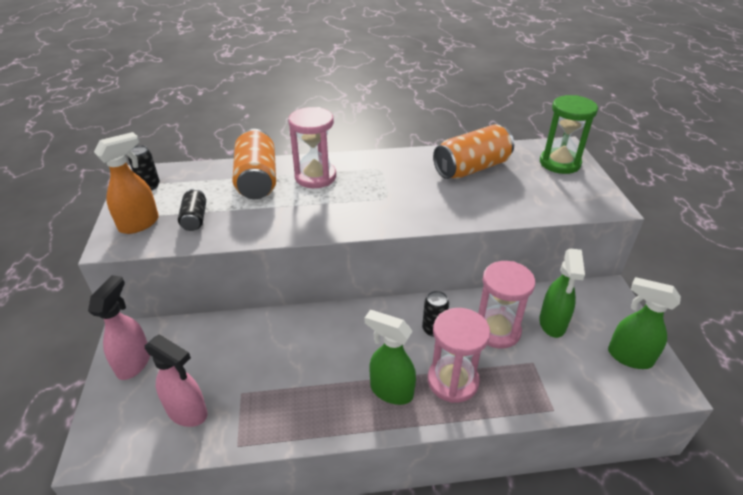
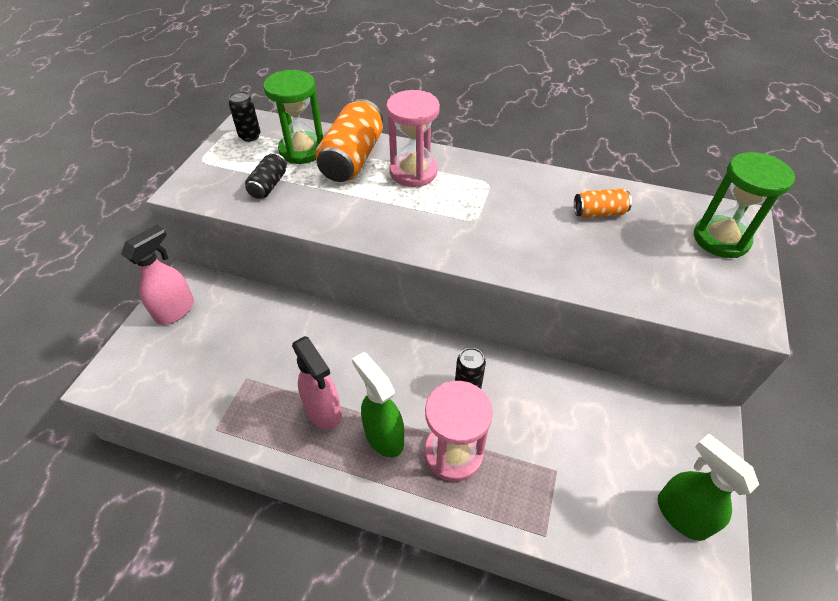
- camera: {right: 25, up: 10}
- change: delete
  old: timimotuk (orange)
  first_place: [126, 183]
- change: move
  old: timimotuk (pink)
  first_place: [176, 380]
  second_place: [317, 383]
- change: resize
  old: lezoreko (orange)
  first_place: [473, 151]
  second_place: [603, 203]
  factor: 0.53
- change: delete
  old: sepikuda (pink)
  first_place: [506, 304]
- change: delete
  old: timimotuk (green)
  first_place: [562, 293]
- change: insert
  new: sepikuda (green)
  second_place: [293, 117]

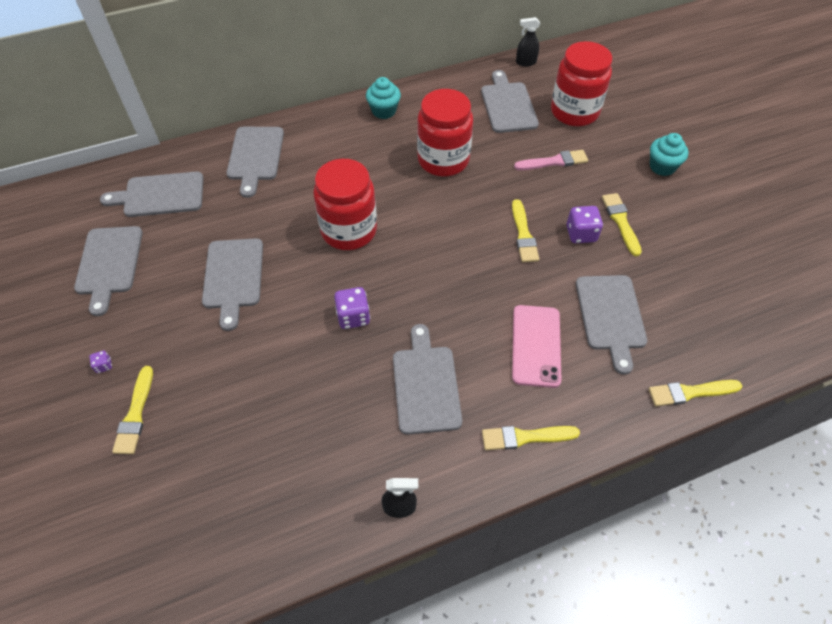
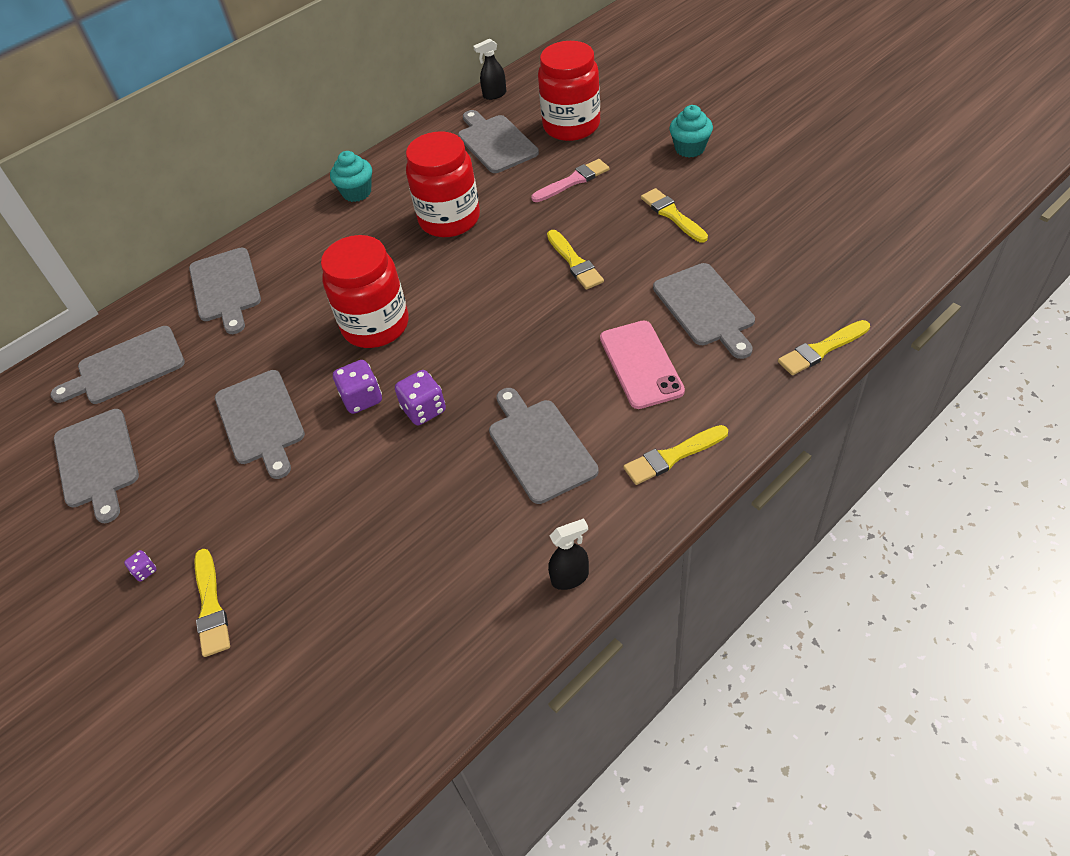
- camera: {right: -15, up: -5}
- change: move
  old: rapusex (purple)
  first_place: [585, 224]
  second_place: [357, 387]

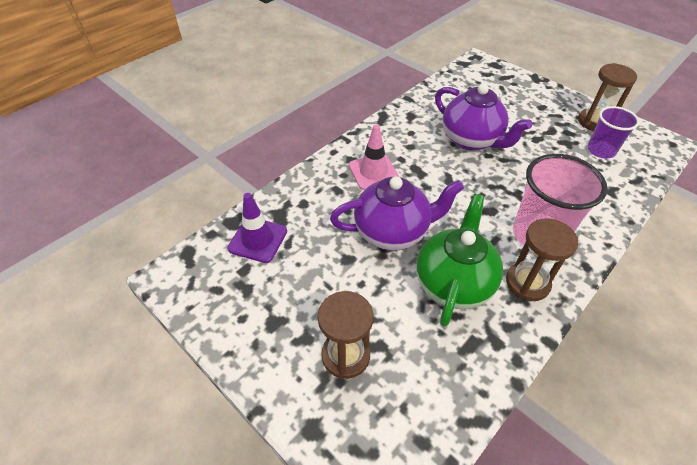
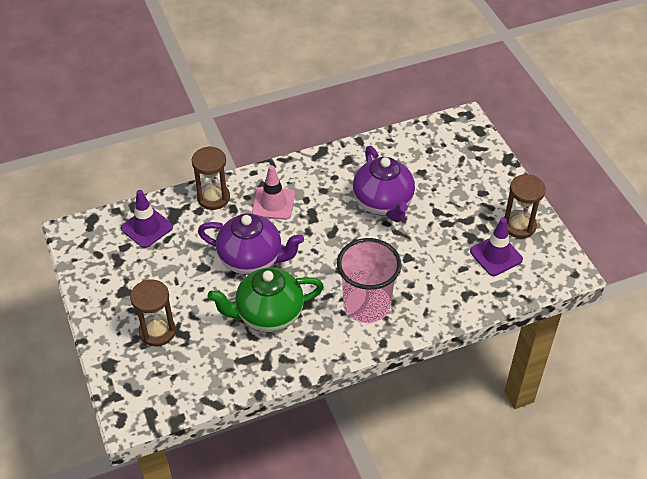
- camera: {right: 25, up: 0}
- change: rotate
  old: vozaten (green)
  first_place: [459, 260]
  second_place: [265, 300]
  degrees: -150
- change: move
  old: sepikuda (brown)
  first_place: [542, 259]
  second_place: [211, 178]
- change: replace
  old: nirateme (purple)
  new: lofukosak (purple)
  first_place: [614, 132]
  second_place: [496, 247]

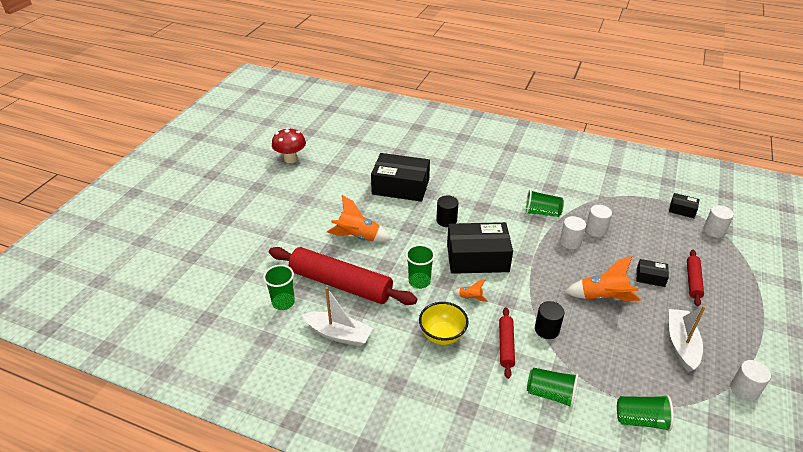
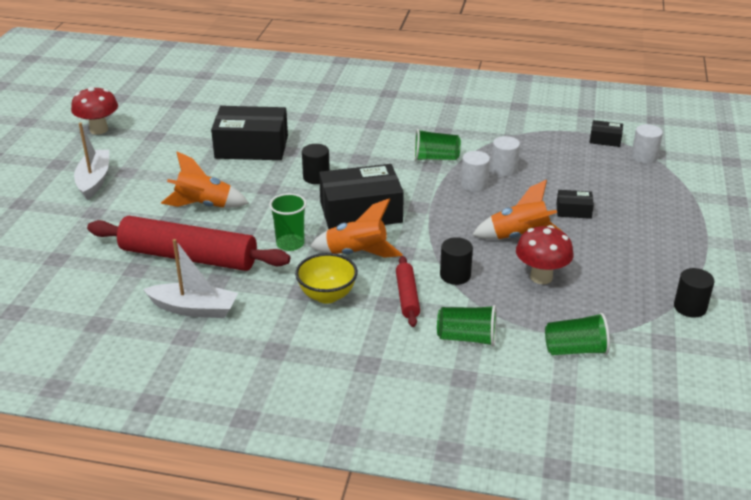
- camera: {right: -10, up: -5}
- change: delete
  old: nirateme (green)
  first_place: [279, 287]
- change: resize
  old: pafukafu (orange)
  first_place: [470, 291]
  second_place: [356, 228]
  factor: 2.04
- change: move
  old: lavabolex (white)
  first_place: [687, 338]
  second_place: [91, 161]
- change: delete
  old: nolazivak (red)
  first_place: [695, 278]
- change: recolor
  old: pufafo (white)
  new: pufafo (black)
  first_place: [750, 380]
  second_place: [694, 293]
- change: insert
  new: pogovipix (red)
  second_place: [544, 254]

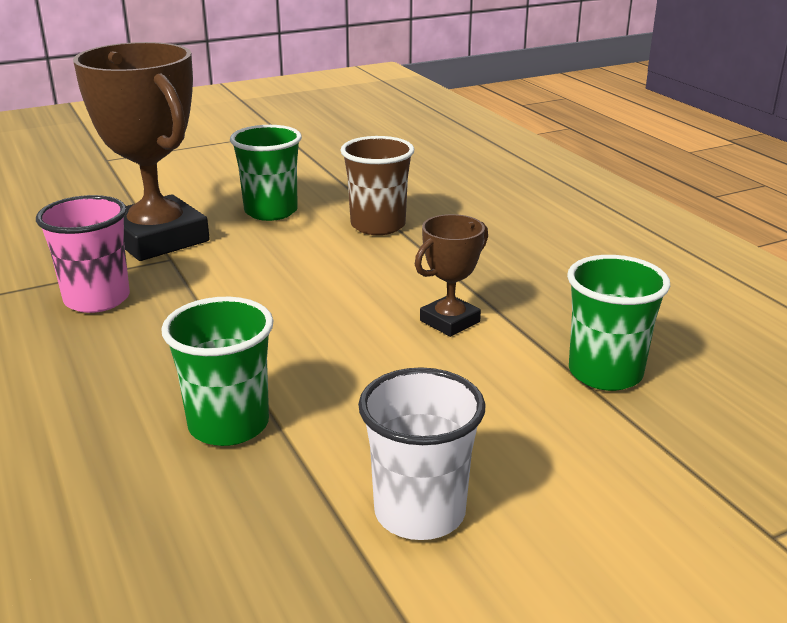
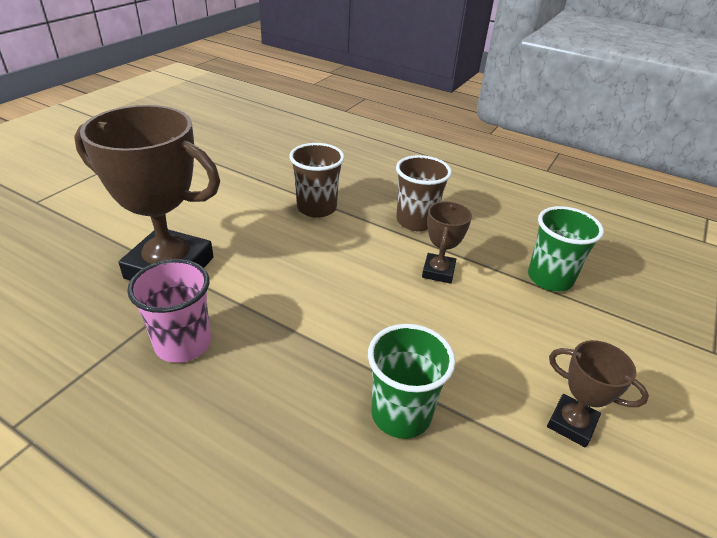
- camera: {right: -35, up: 10}
- change: delete
  old: nirateme (green)
  first_place: [266, 173]
- change: replace
  old: nirateme (white)
  new: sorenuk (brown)
  first_place: [422, 453]
  second_place: [598, 394]
- change: insert
  new: nirateme (brown)
  second_place: [424, 193]

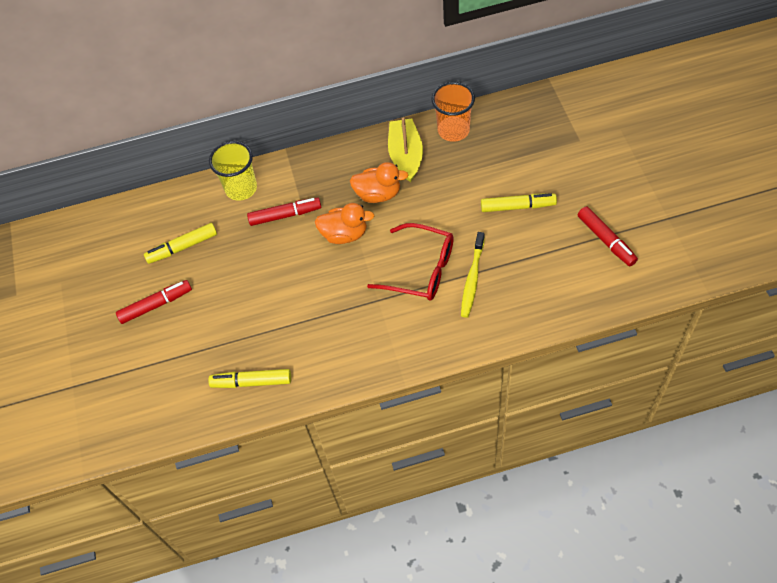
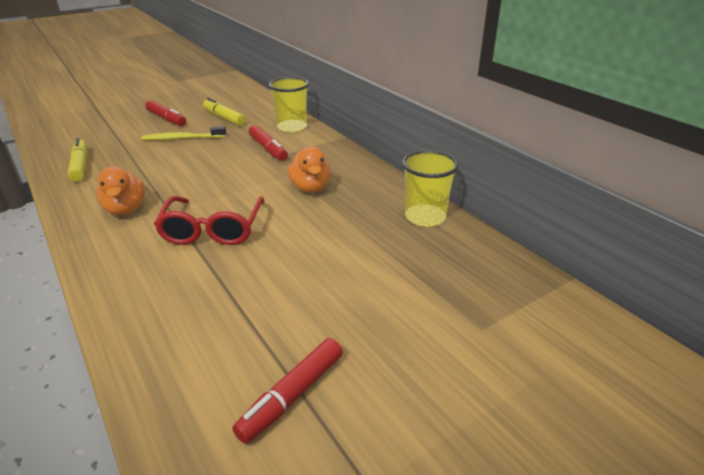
- camera: {right: 65, up: -25}
- change: move
  old: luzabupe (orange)
  first_place: [345, 223]
  second_place: [120, 191]
- change: delete
  old: lavabolex (yellow)
  first_place: [405, 149]
- change: recolor
  old: nirateme (orange)
  new: nirateme (yellow)
  first_place: [453, 112]
  second_place: [430, 188]
- change: move
  old: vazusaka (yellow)
  first_place: [473, 275]
  second_place: [183, 133]
- change: delete
  old: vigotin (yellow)
  first_place: [519, 202]

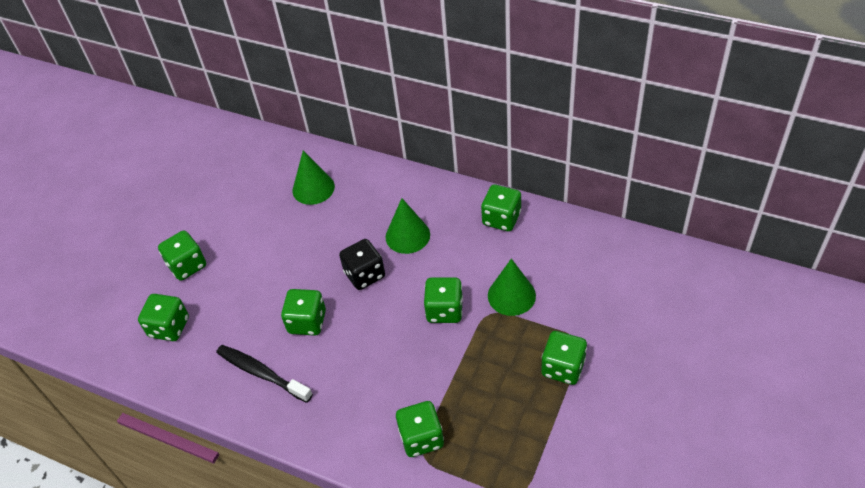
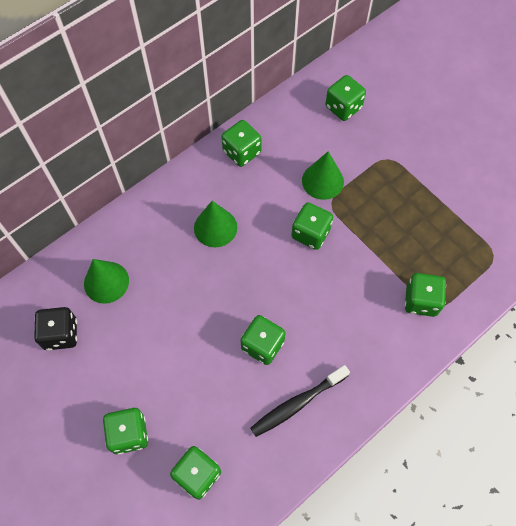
- camera: {right: -70, up: 15}
- change: move
  old: rapusex (black)
  first_place: [362, 264]
  second_place: [55, 328]
- change: move
  old: rapusex (green)
  first_place: [564, 358]
  second_place: [345, 98]

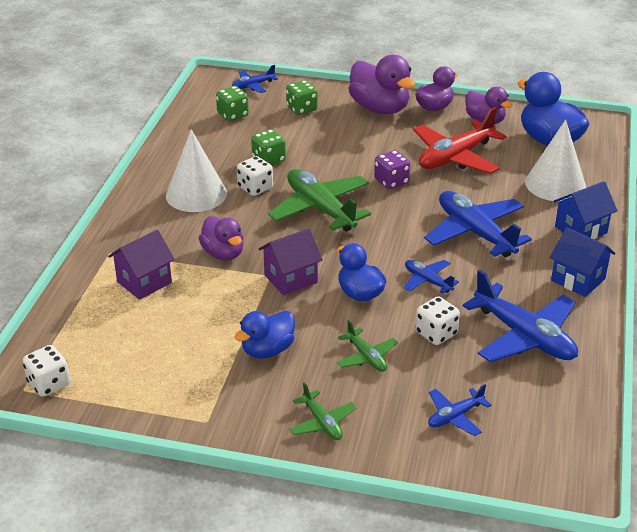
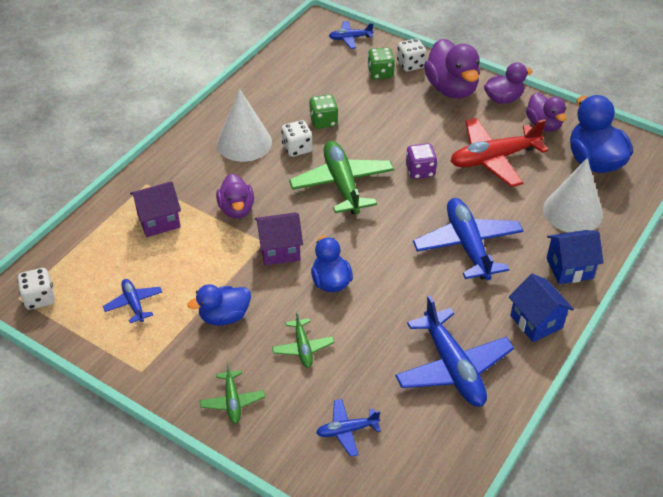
- camera: {right: 20, up: 10}
- change: delete
  old: rapusex (green)
  first_place: [232, 103]
- change: move
  old: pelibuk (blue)
  first_place: [431, 277]
  second_place: [132, 301]
- change: move
  old: rapusex (white)
  first_place: [437, 320]
  second_place: [411, 55]

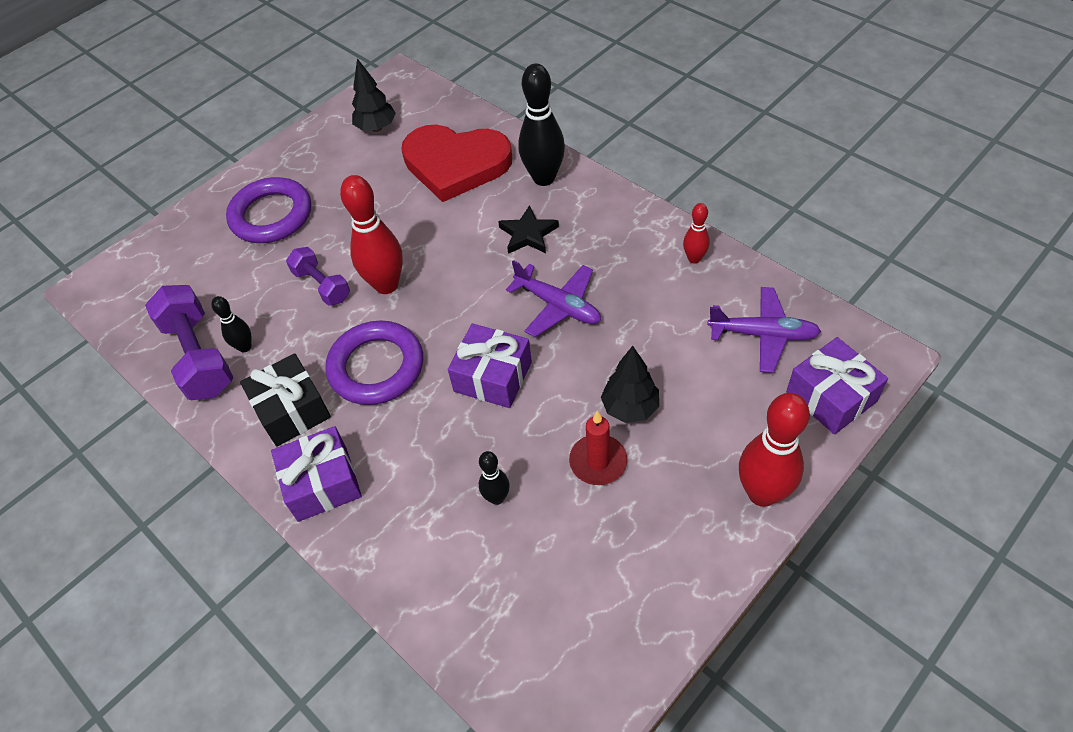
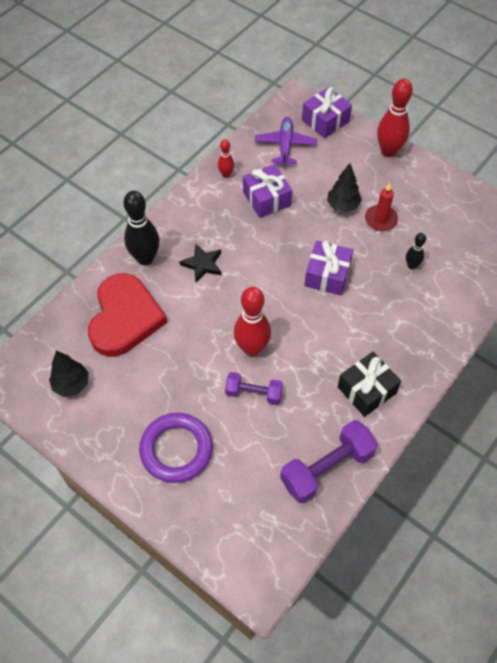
- camera: {right: -100, up: 5}
- change: delete
  old: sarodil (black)
  first_place: [231, 324]
- change: move
  old: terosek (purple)
  first_place: [316, 474]
  second_place: [267, 191]
- change: rotate
  old: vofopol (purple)
  first_place: [318, 276]
  second_place: [254, 388]
  degrees: 60
- change: delete
  old: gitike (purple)
  first_place: [374, 362]
- change: delete
  old: pelibuk (purple)
  first_place: [553, 298]

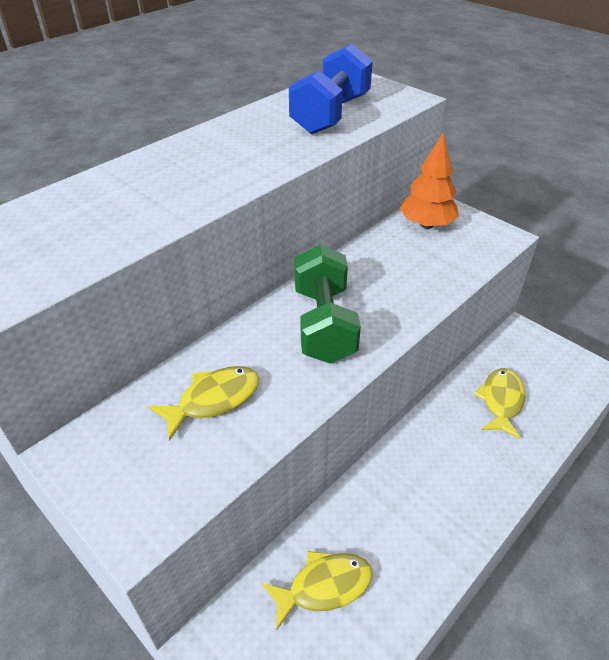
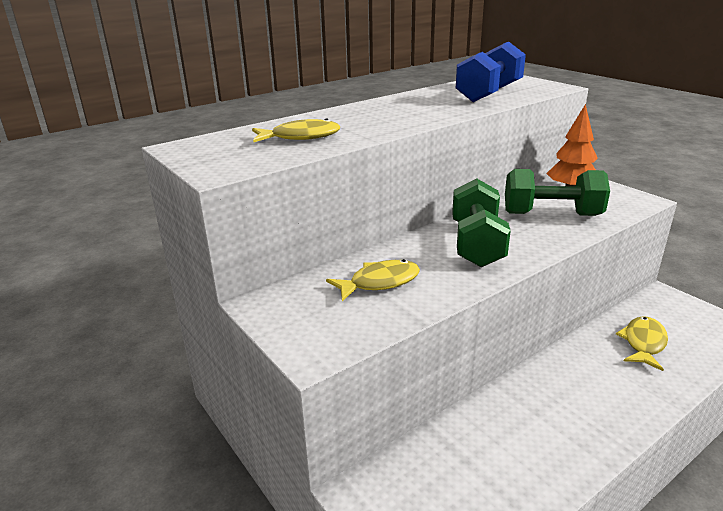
- camera: {right: 10, up: -15}
- change: move
  old: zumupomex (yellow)
  first_place: [317, 591]
  second_place: [296, 130]
- change: insert
  new: vofopol (green)
  second_place: [557, 192]

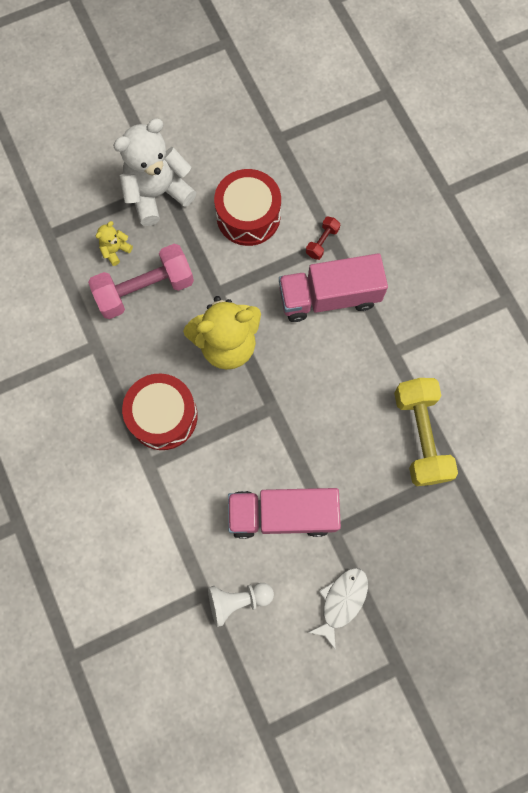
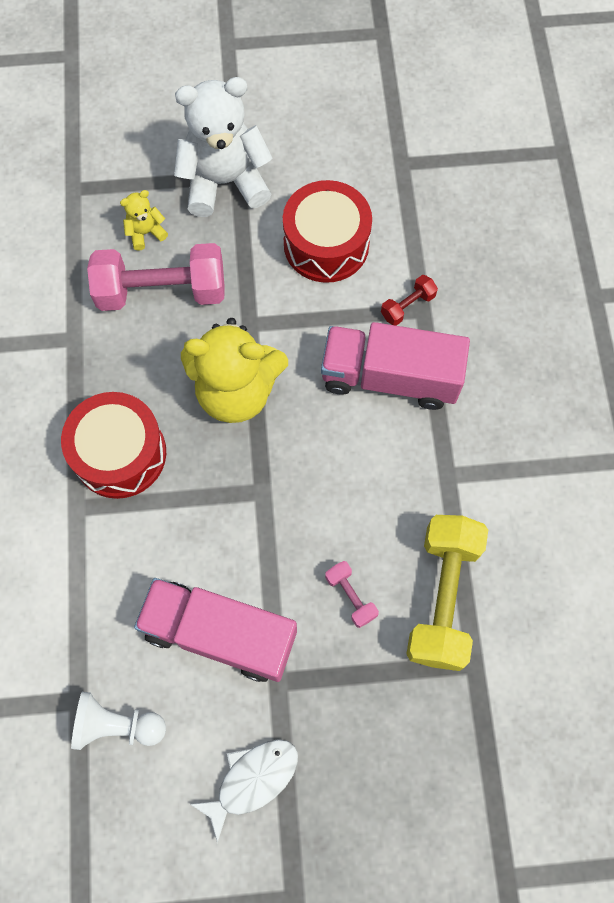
- camera: {right: 20, up: -5}
- change: insert
  new: vofopol (pink)
  second_place: [352, 594]

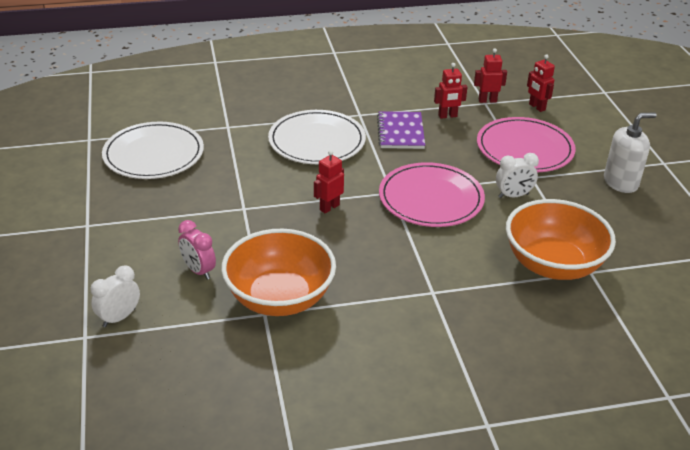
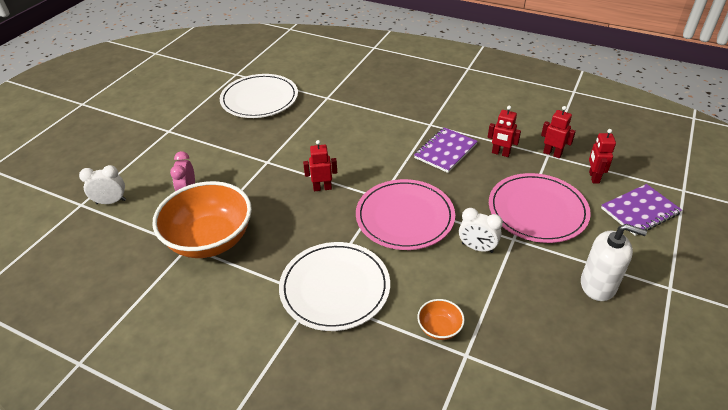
- camera: {right: 40, up: 5}
- change: move
  old: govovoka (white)
  first_place: [317, 137]
  second_place: [334, 286]
- change: resize
  old: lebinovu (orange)
  first_place: [561, 239]
  second_place: [441, 319]
  factor: 0.42
- change: insert
  new: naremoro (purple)
  second_place: [641, 210]

